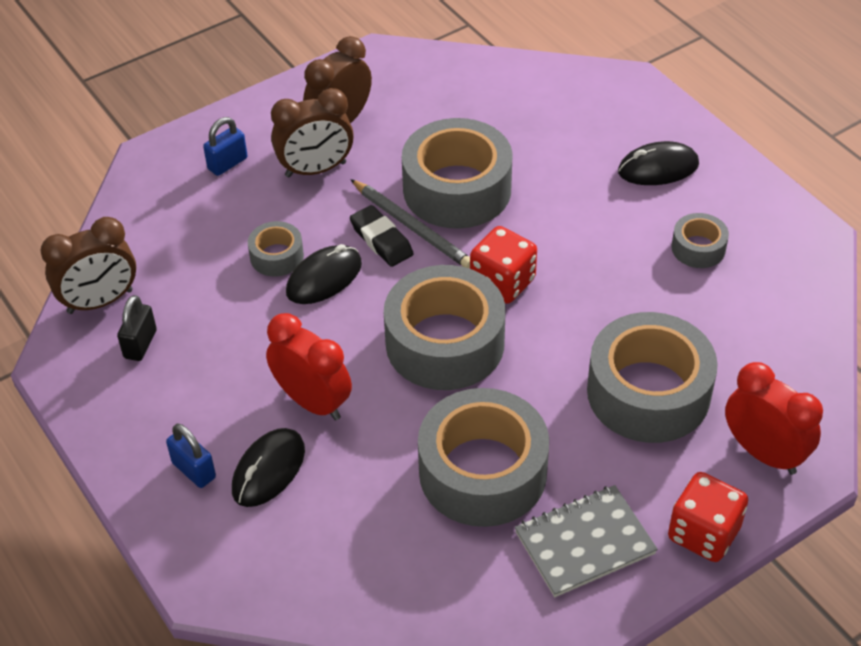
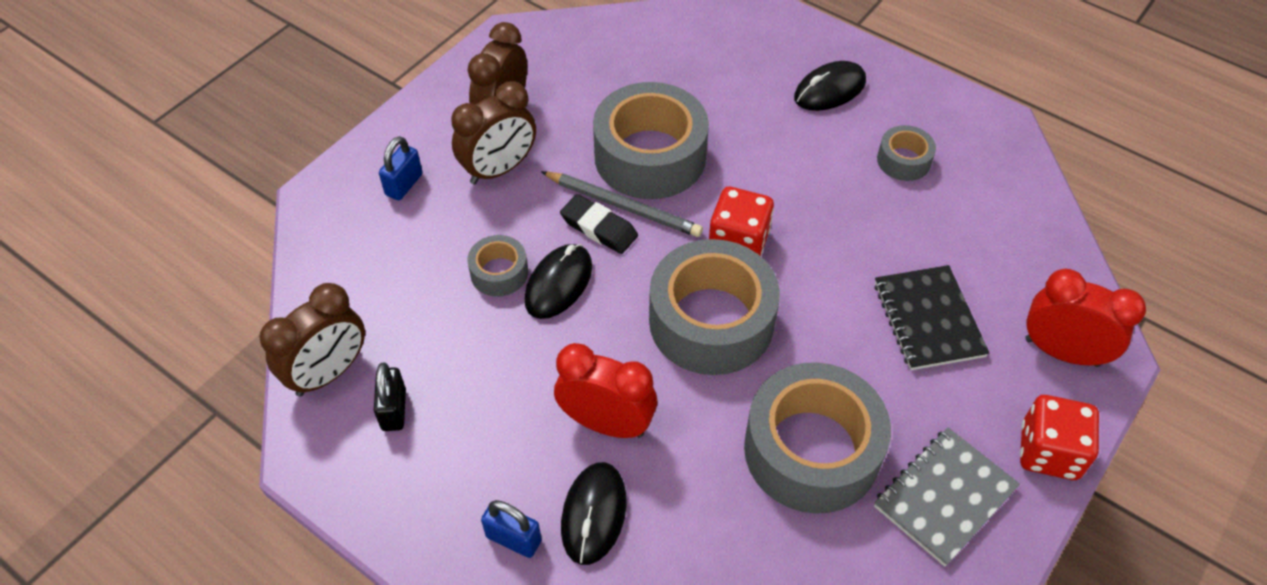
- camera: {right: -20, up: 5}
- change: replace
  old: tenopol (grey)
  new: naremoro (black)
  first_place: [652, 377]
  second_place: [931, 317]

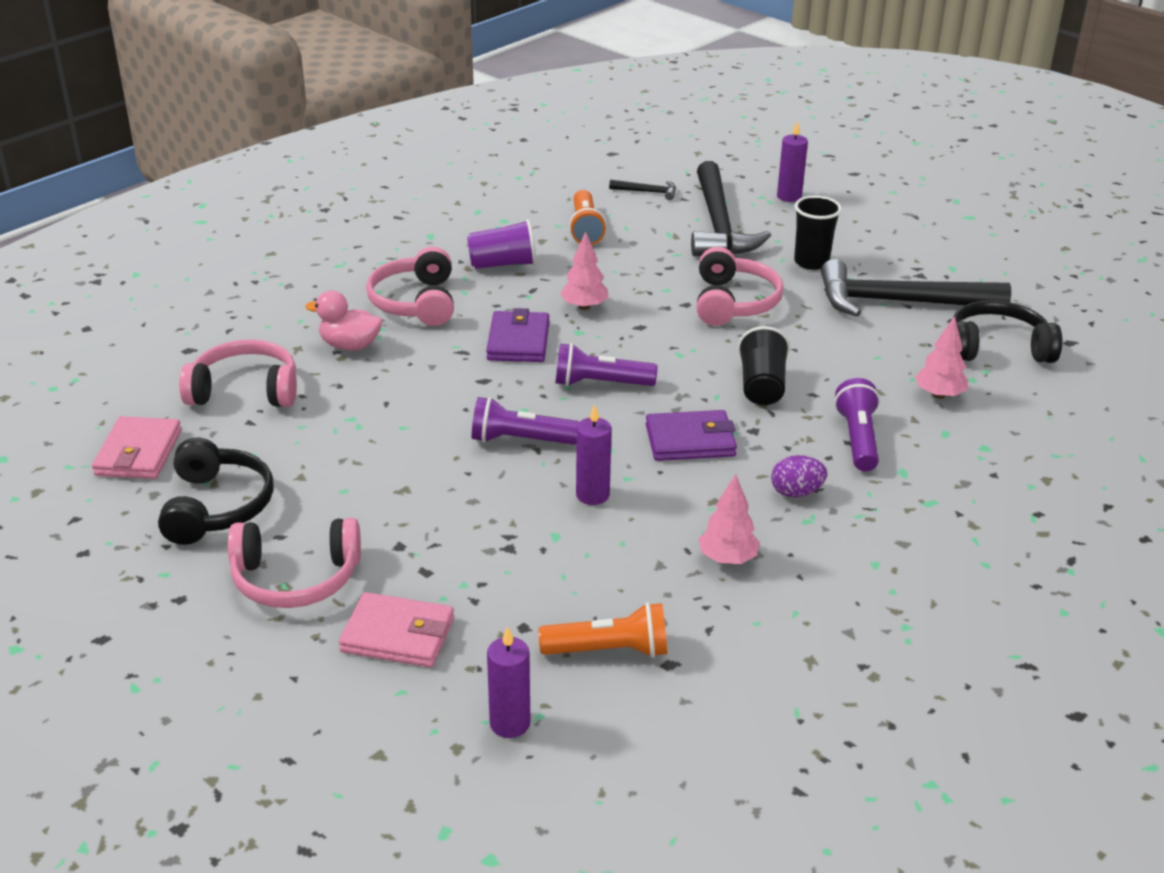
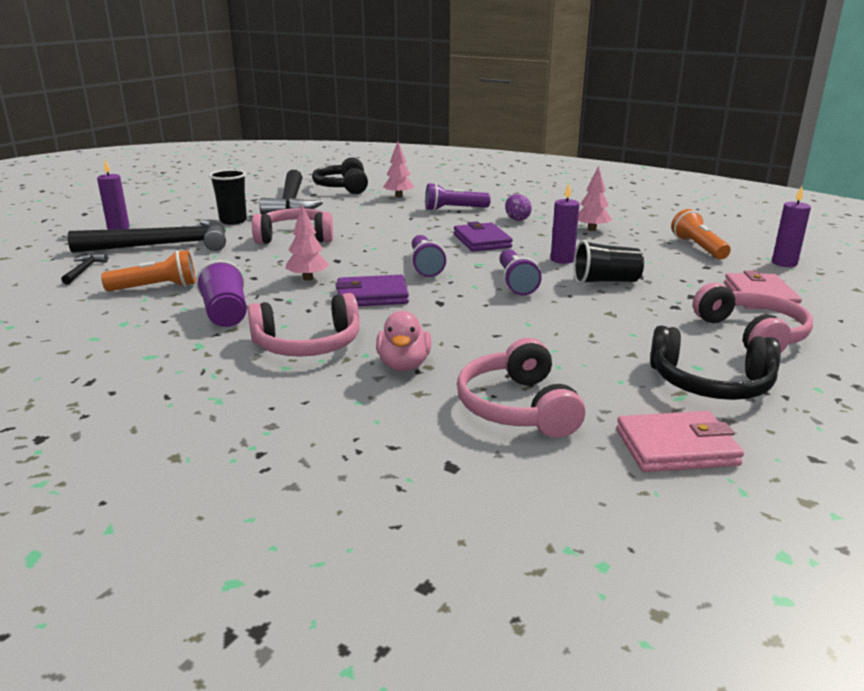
- camera: {right: -100, up: -10}
- change: rotate
  old: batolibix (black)
  first_place: [216, 491]
  second_place: [715, 362]
  degrees: -150
- change: move
  old: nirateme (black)
  first_place: [764, 365]
  second_place: [609, 262]

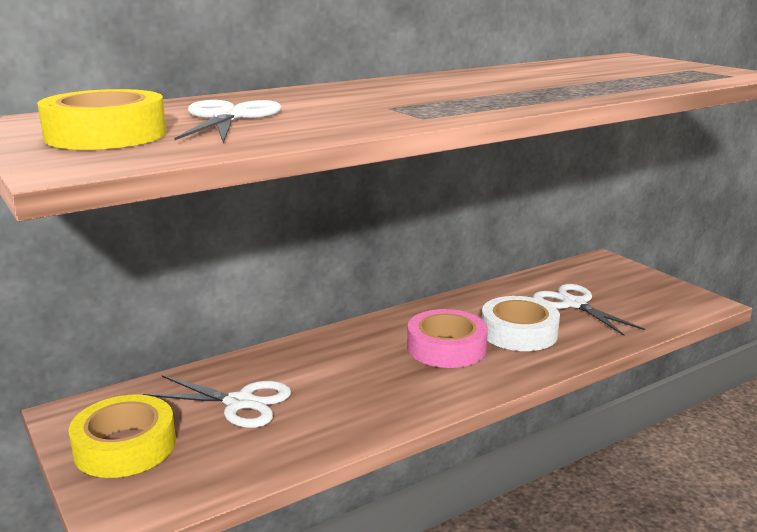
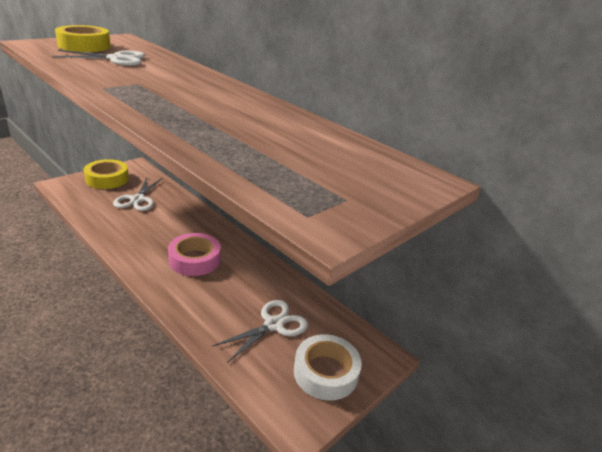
- camera: {right: 75, up: 10}
- change: move
  old: tenopol (white)
  first_place: [521, 323]
  second_place: [328, 367]

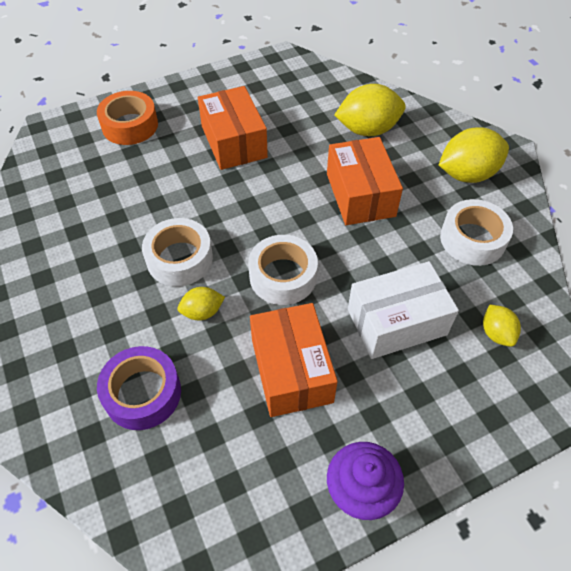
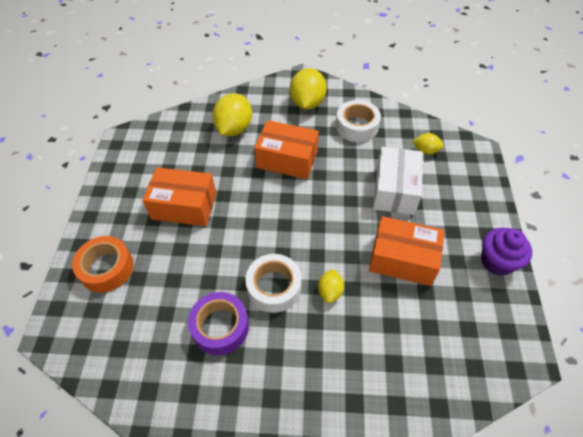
- camera: {right: -60, up: 0}
- change: move
  old: tenopol (purple)
  first_place: [139, 388]
  second_place: [218, 323]
- change: delete
  old: tenopol (white)
  first_place: [283, 270]

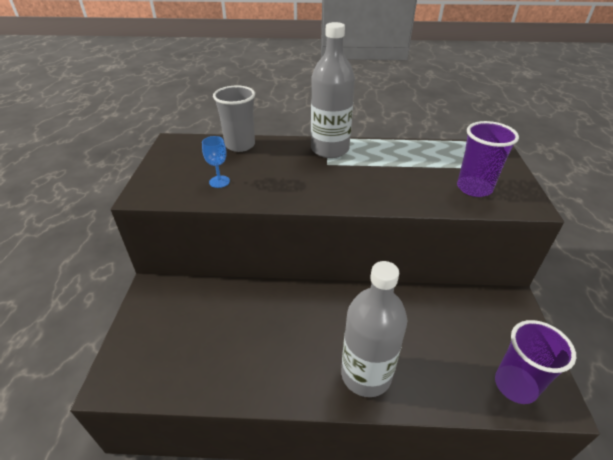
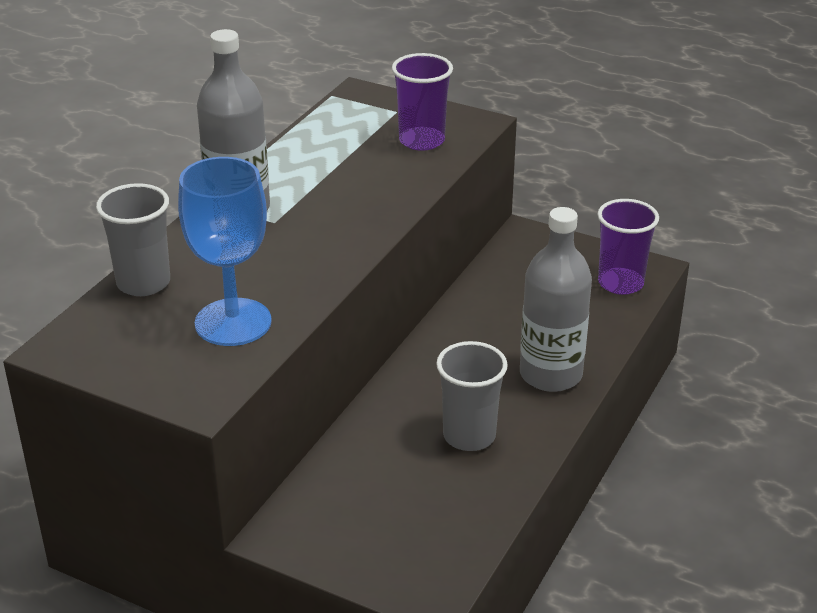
- camera: {right: -65, up: -5}
- change: resize
  old: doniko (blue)
  first_place: [216, 162]
  second_place: [225, 251]
  factor: 2.26
- change: insert
  new: nirateme (grey)
  second_place: [472, 396]

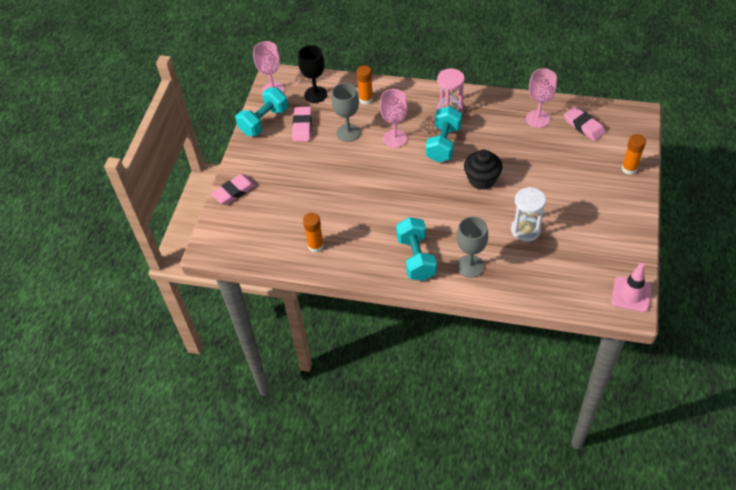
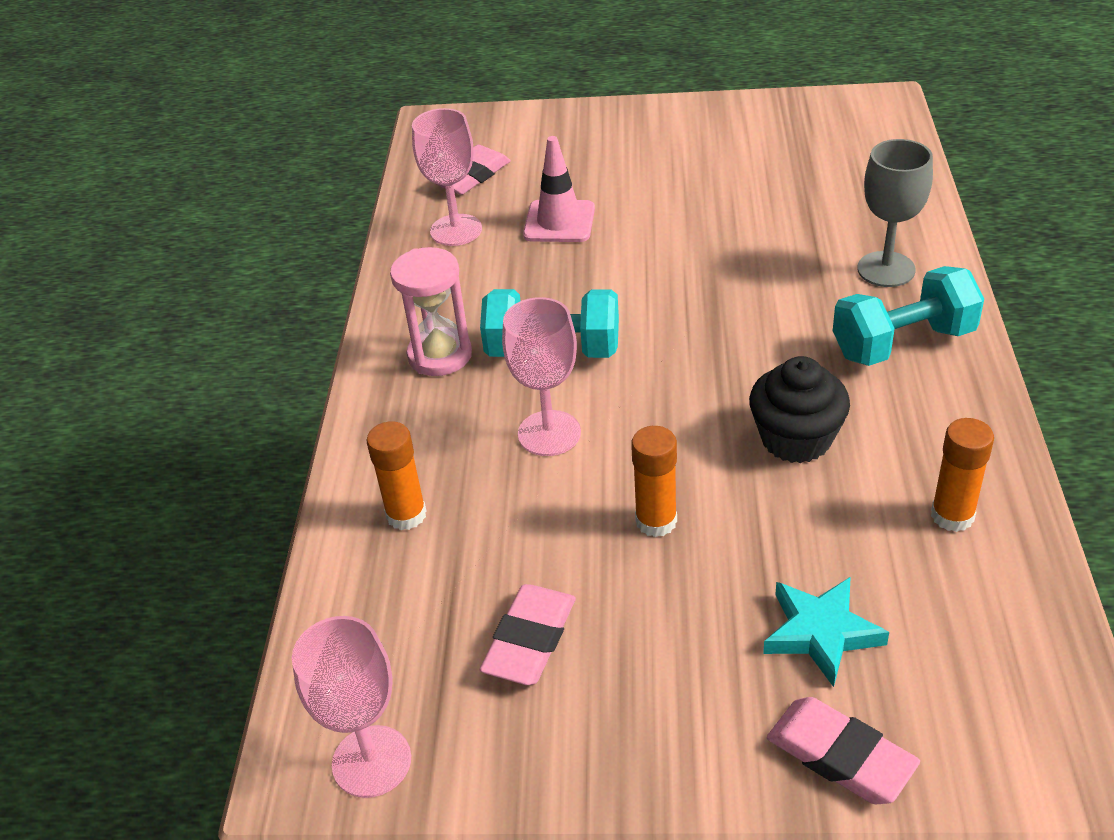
- camera: {right: -100, up: -10}
- change: delete
  old: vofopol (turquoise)
  first_place: [261, 112]
- change: rotate
  old: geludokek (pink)
  first_place: [302, 124]
  second_place: [528, 634]
  degrees: -60
- change: delete
  old: doniko (black)
  first_place: [312, 74]
- change: delete
  old: doniko (grey)
  first_place: [346, 112]
- change: move
  old: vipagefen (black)
  first_place: [483, 170]
  second_place: [799, 409]
- change: delete
  old: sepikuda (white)
  first_place: [528, 214]
- change: move
  old: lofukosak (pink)
  first_place: [631, 287]
  second_place: [559, 189]
- change: move
  old: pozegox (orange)
  first_place: [634, 154]
  second_place: [654, 481]
- change: insert
  new: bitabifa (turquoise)
  second_place: [826, 632]

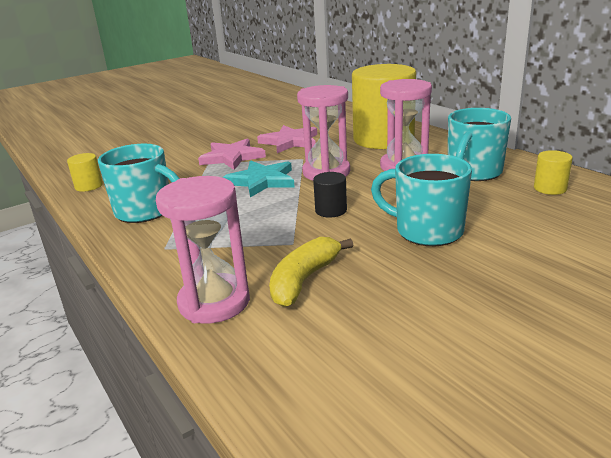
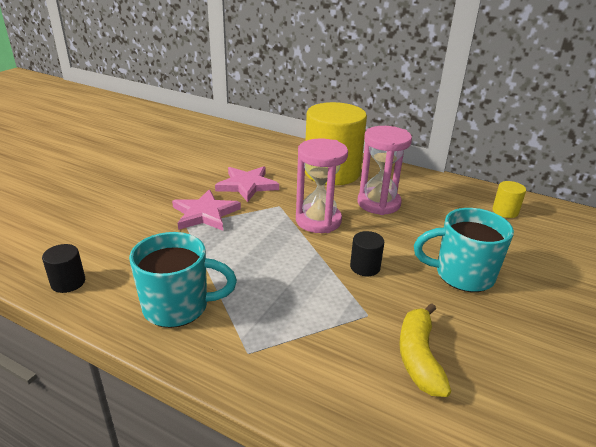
- camera: {right: -30, up: 5}
- change: recolor
  old: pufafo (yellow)
  new: pufafo (black)
  first_place: [85, 172]
  second_place: [63, 268]
- change: delete
  old: sepikuda (pink)
  first_place: [203, 249]
- change: delete
  old: bitabifa (turquoise)
  first_place: [259, 178]
- change: delete
  old: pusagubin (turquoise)
  first_place: [479, 144]

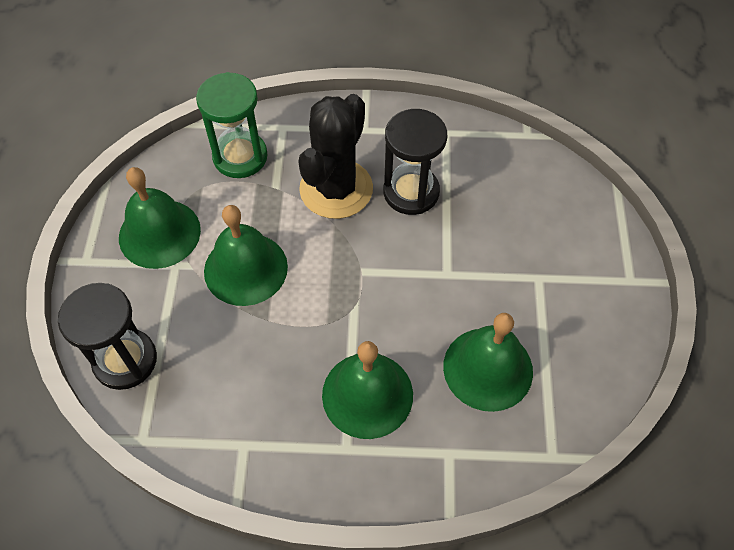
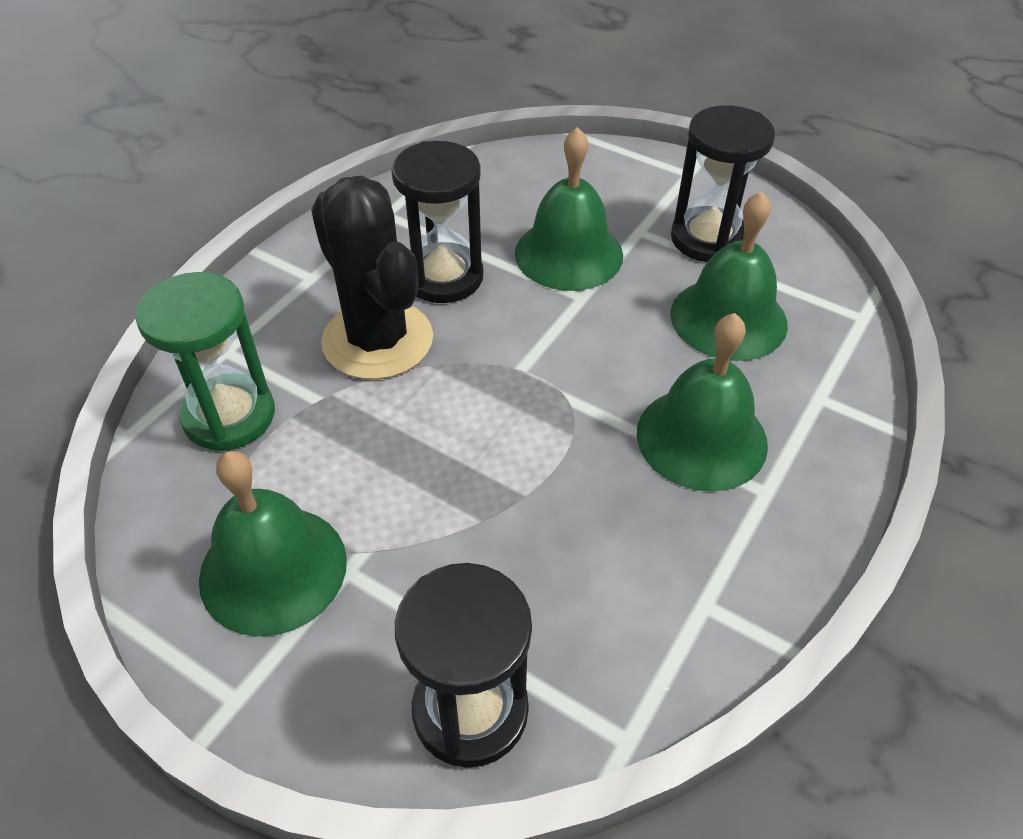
- camera: {right: -60, up: -10}
- change: move
  old: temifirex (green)
  first_place: [246, 255]
  second_place: [569, 209]
- change: insert
  new: sepikuda (black)
  second_place: [723, 183]

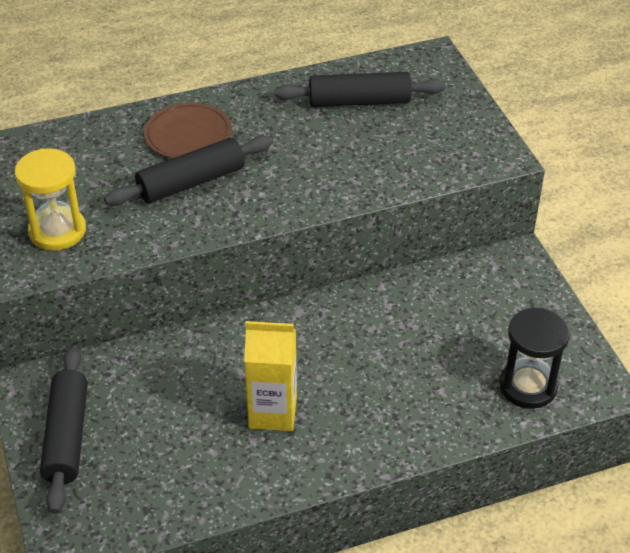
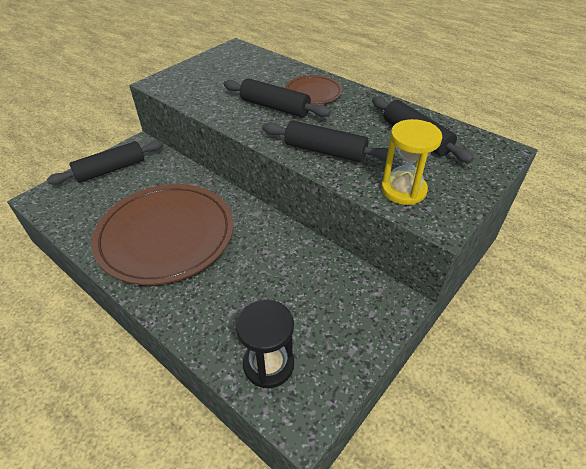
- camera: {right: 60, up: 0}
- change: move
  old: sepikuda (yellow)
  first_place: [50, 199]
  second_place: [412, 162]
- change: replace
  old: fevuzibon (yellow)
  new: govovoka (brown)
  first_place: [270, 376]
  second_place: [163, 234]
- change: insert
  new: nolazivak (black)
  second_place: [328, 141]

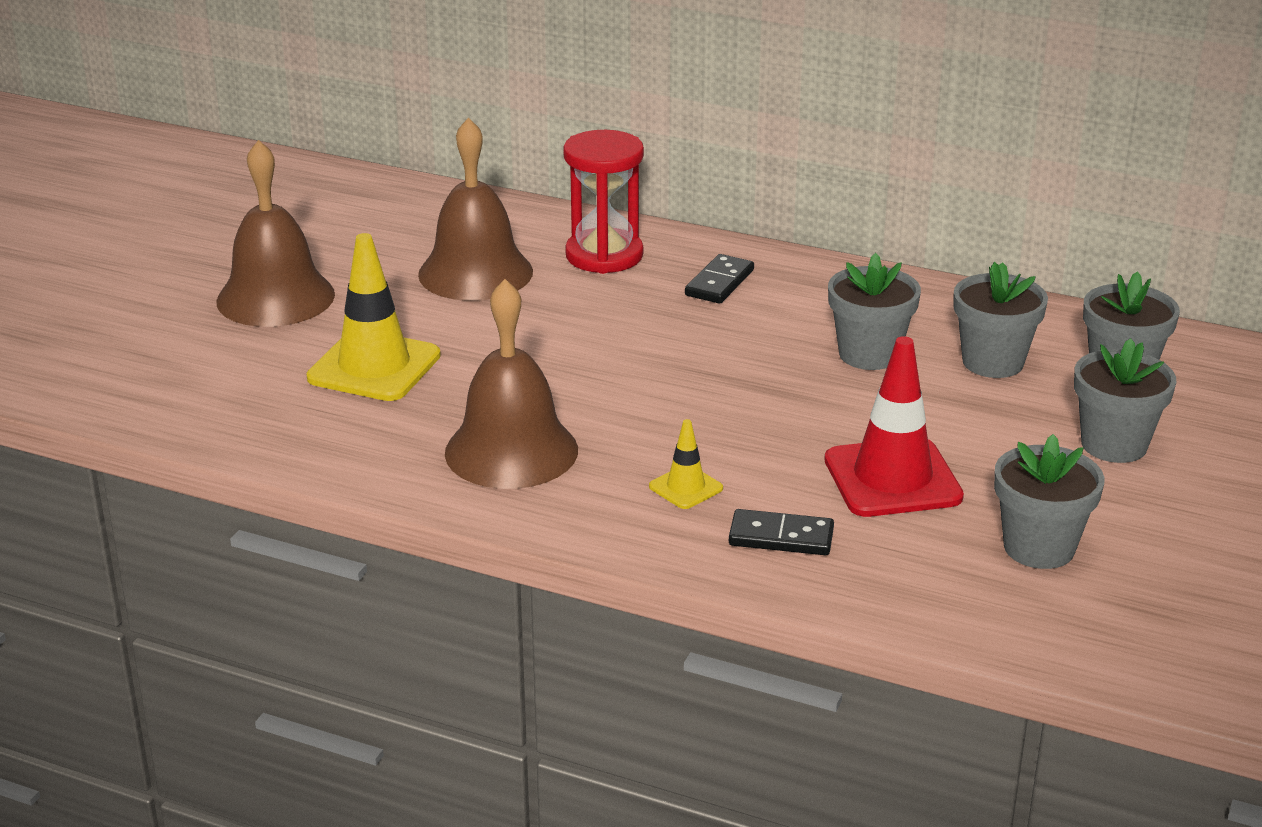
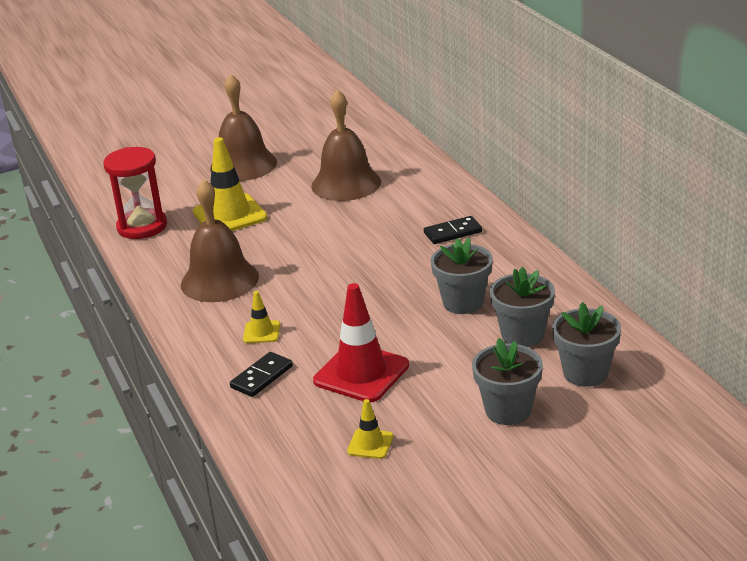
- camera: {right: 45, up: 0}
- change: move
  old: sepikuda (red)
  first_place: [603, 202]
  second_place: [135, 193]
- change: rotate
  old: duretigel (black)
  first_place: [781, 532]
  second_place: [261, 374]
  degrees: 75
- change: replace
  old: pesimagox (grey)
  new: lofukosak (yellow)
  first_place: [1049, 501]
  second_place: [370, 429]

